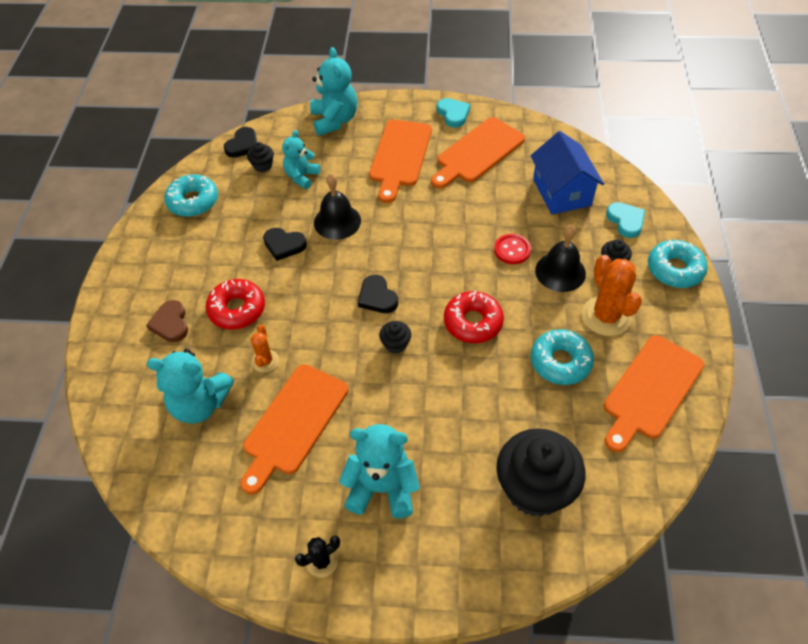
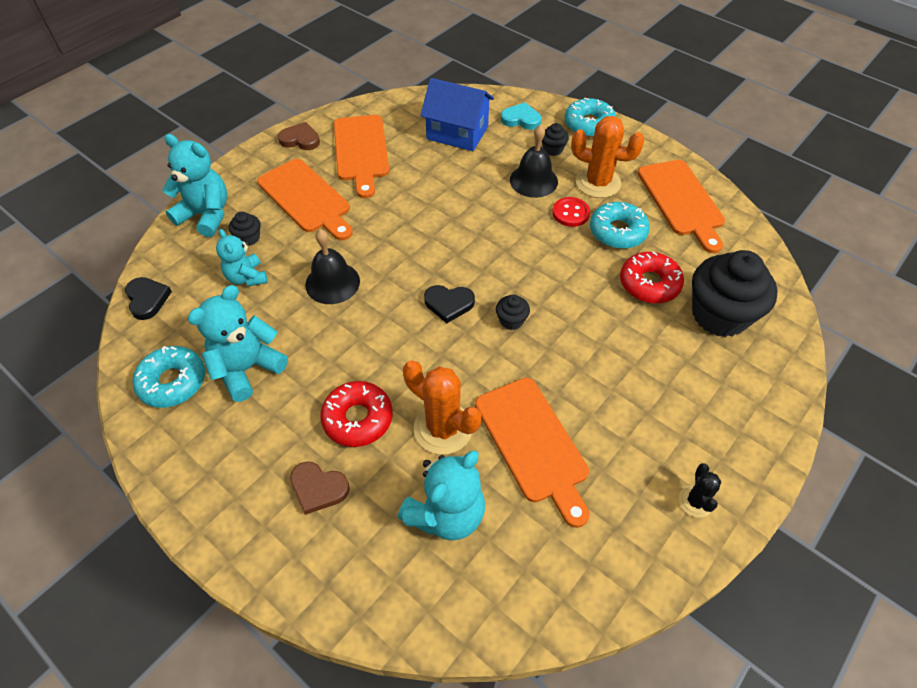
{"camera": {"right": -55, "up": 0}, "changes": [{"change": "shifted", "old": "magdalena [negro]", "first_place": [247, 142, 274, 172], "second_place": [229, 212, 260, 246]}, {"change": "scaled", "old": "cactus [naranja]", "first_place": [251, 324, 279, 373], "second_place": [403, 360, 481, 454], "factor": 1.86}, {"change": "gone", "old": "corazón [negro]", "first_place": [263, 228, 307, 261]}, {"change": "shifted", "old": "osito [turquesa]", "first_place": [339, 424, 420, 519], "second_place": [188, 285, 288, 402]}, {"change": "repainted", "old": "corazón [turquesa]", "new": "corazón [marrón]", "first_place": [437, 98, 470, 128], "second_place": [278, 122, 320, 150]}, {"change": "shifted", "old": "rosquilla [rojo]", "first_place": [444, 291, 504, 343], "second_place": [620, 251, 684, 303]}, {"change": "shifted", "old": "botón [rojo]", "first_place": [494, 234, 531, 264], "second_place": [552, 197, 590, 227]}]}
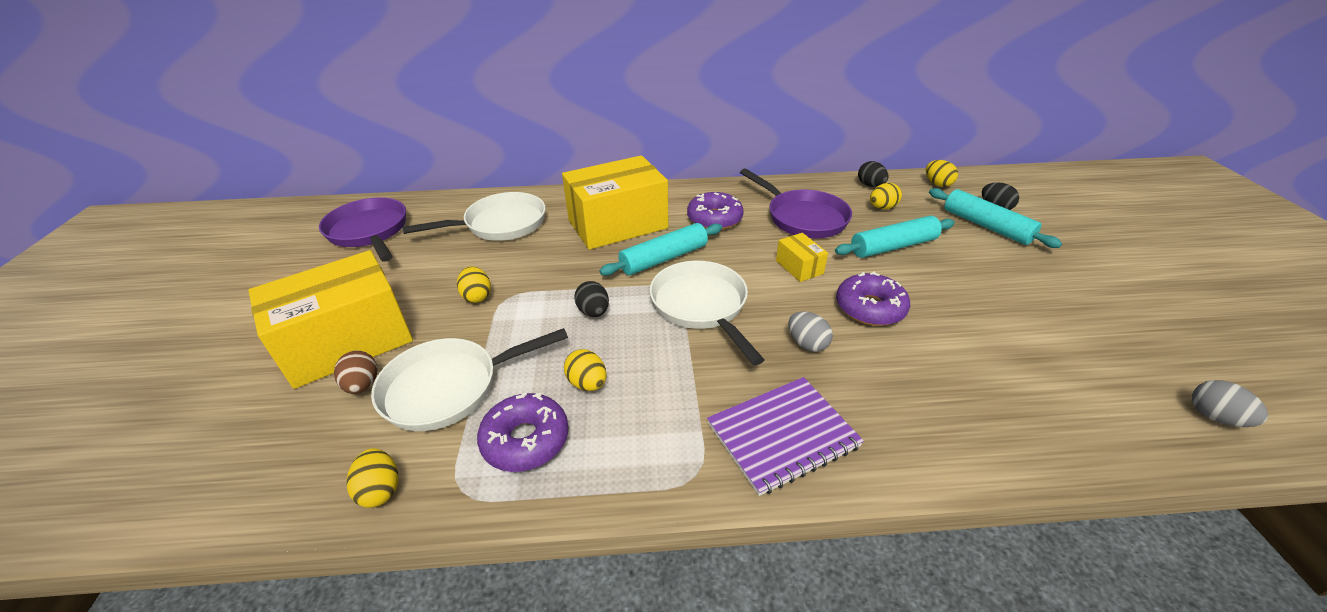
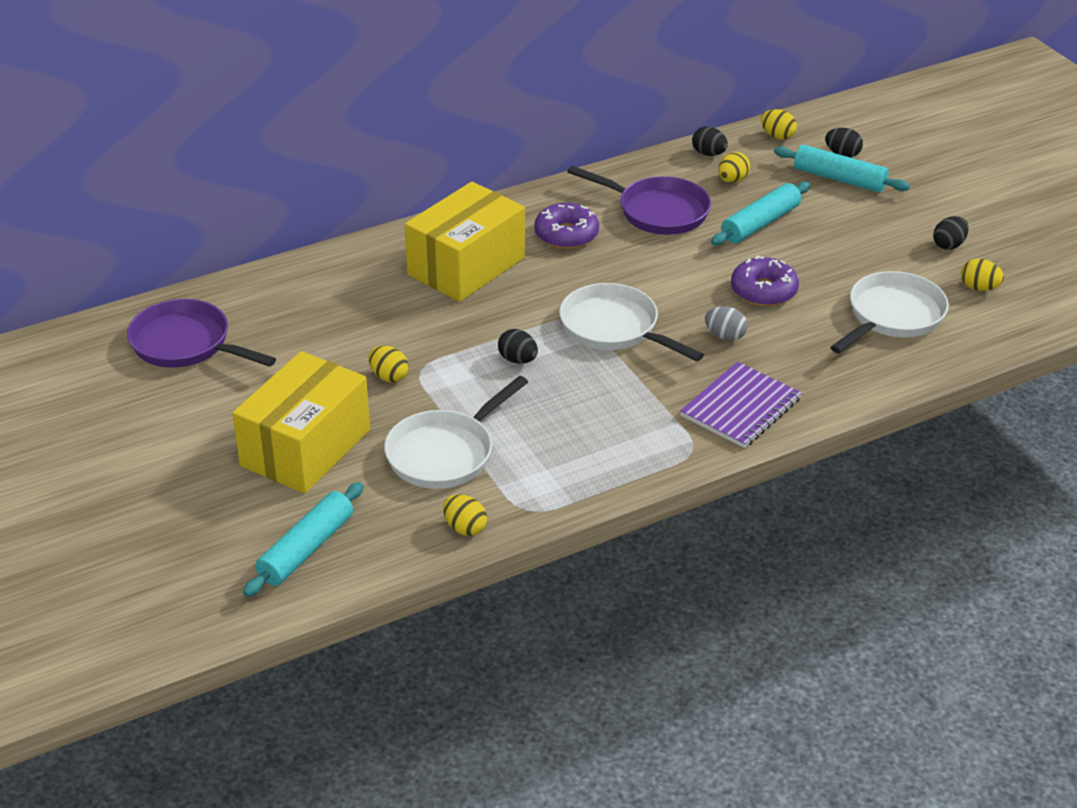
{"camera": {"right": -25, "up": 0}, "changes": [{"change": "gone", "old": "huevo [marrón]", "first_place": [334, 350, 377, 394]}, {"change": "shifted", "old": "sartén [blanco]", "first_place": [402, 192, 546, 241], "second_place": [830, 271, 949, 354]}, {"change": "gone", "old": "rosquilla [morado]", "first_place": [477, 393, 569, 472]}, {"change": "shifted", "old": "huevo [amarillo]", "first_place": [564, 349, 607, 391], "second_place": [961, 259, 1004, 291]}, {"change": "shifted", "old": "rodillo [turquesa]", "first_place": [599, 223, 722, 276], "second_place": [243, 482, 364, 597]}, {"change": "gone", "old": "caja [amarillo]", "first_place": [776, 233, 828, 282]}, {"change": "gone", "old": "huevo [gris]", "first_place": [1192, 380, 1268, 427]}, {"change": "new", "new": "huevo [negro]", "second_place": [933, 216, 969, 250]}]}
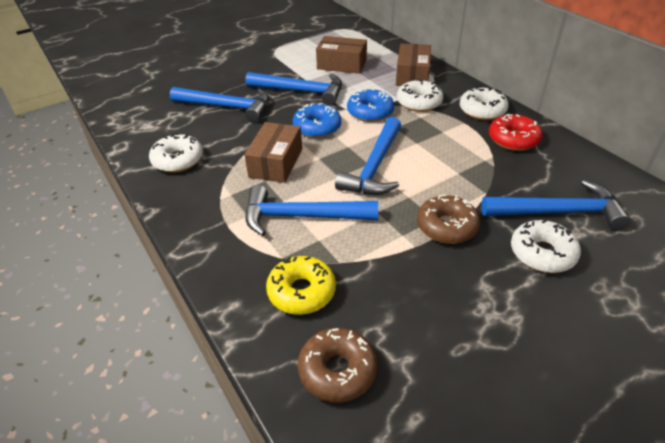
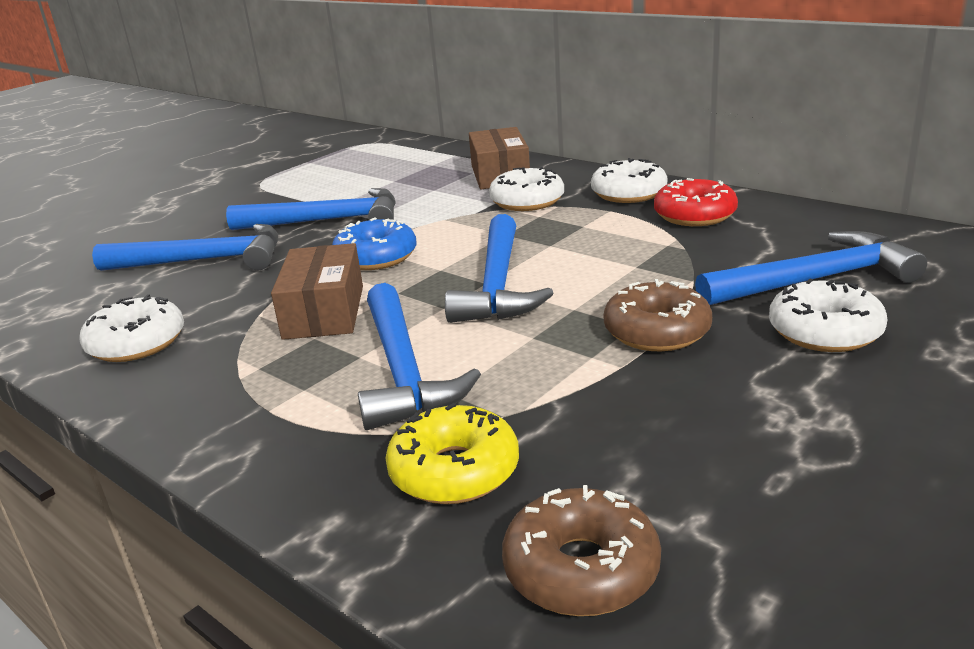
{"camera": {"right": -15, "up": -15}, "changes": [{"change": "rotated", "old": "martillo [azul]", "first_place": [245, 185, 378, 236], "second_place": [358, 283, 481, 430], "degrees": -90}, {"change": "gone", "old": "caja [marrón]", "first_place": [316, 36, 367, 74]}, {"change": "gone", "old": "rosquilla [azul]", "first_place": [347, 89, 394, 122]}]}
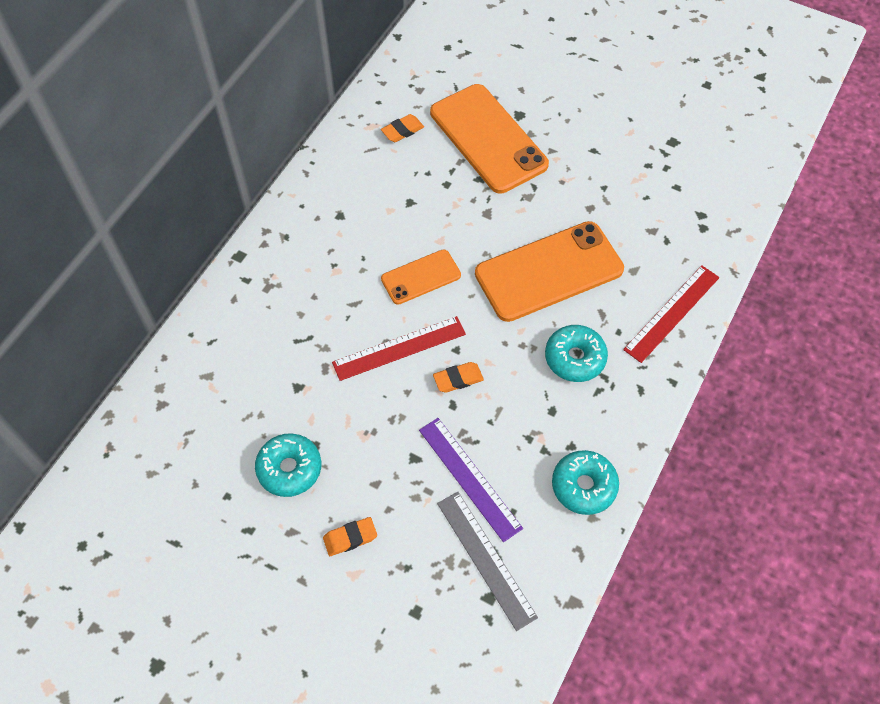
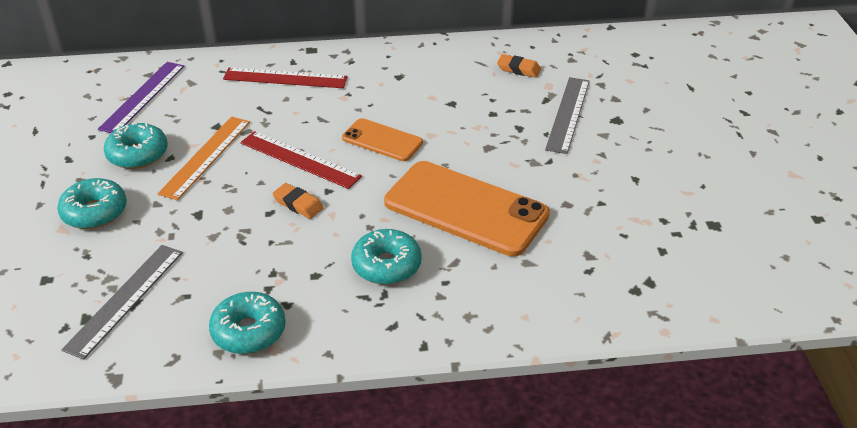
{"camera": {"right": 55, "up": -20}, "changes": [{"change": "swapped", "old": "goma de borrar [naranja]", "new": "rosquilla [turquesa]", "first_place": [323, 517, 377, 556], "second_place": [57, 178, 127, 229]}, {"change": "shifted", "old": "regla [morado]", "first_place": [419, 418, 523, 542], "second_place": [98, 62, 184, 133]}, {"change": "swapped", "old": "móvil [naranja]", "new": "regla [gris]", "first_place": [430, 84, 549, 193], "second_place": [545, 77, 589, 154]}, {"change": "shifted", "old": "regla [rojo]", "first_place": [623, 265, 720, 363], "second_place": [223, 68, 347, 88]}, {"change": "new", "new": "regla [naranja]", "second_place": [157, 116, 250, 200]}]}
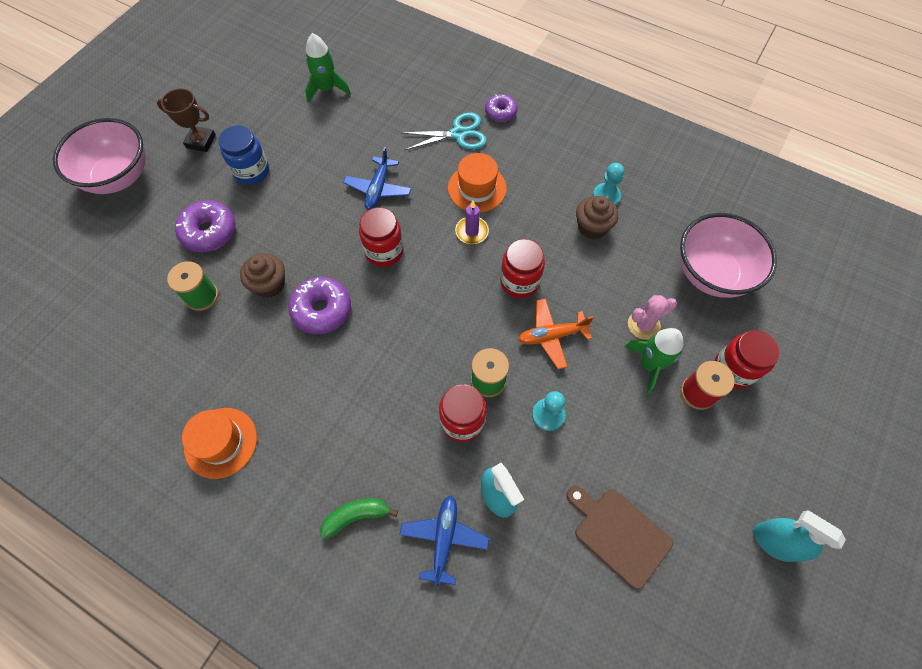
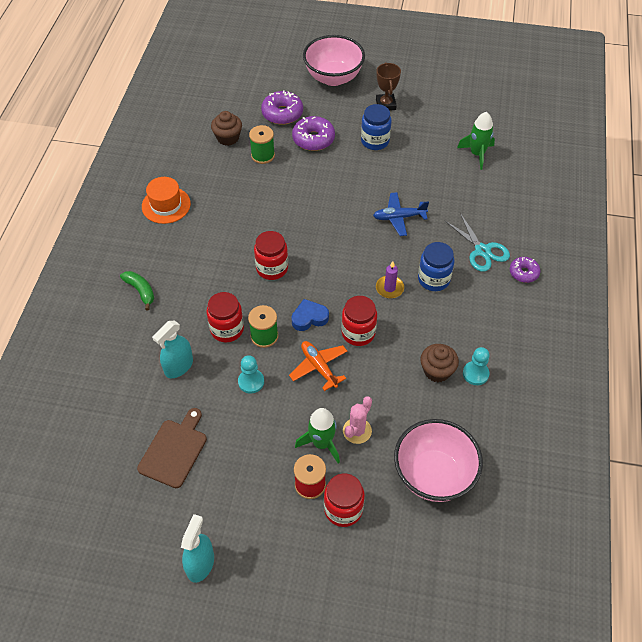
{"camera": {"right": 70, "up": -10}, "changes": [{"change": "shifted", "old": "magdalena [marrón]", "first_place": [240, 253, 285, 298], "second_place": [211, 111, 242, 146]}, {"change": "shifted", "old": "rosquilla [morado]", "first_place": [288, 277, 351, 334], "second_place": [261, 90, 303, 125]}, {"change": "shifted", "old": "tarro [rojo]", "first_place": [359, 207, 404, 267], "second_place": [254, 231, 288, 280]}, {"change": "gone", "old": "avión [azul]", "first_place": [400, 495, 489, 586]}, {"change": "swapped", "old": "sombrero [naranja]", "new": "tarro [azul]", "first_place": [448, 153, 507, 212], "second_place": [418, 242, 454, 291]}, {"change": "rotated", "old": "cactus [rosa]", "first_place": [628, 295, 677, 340], "second_place": [343, 396, 372, 444], "degrees": 75}, {"change": "new", "new": "corazón [azul]", "second_place": [291, 299, 329, 331]}]}
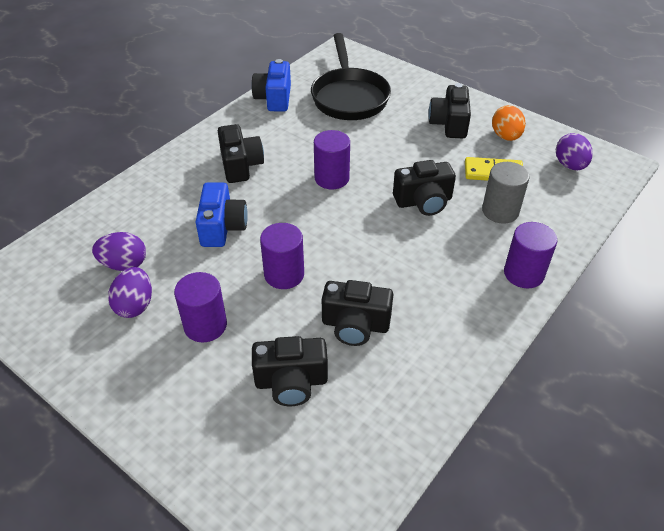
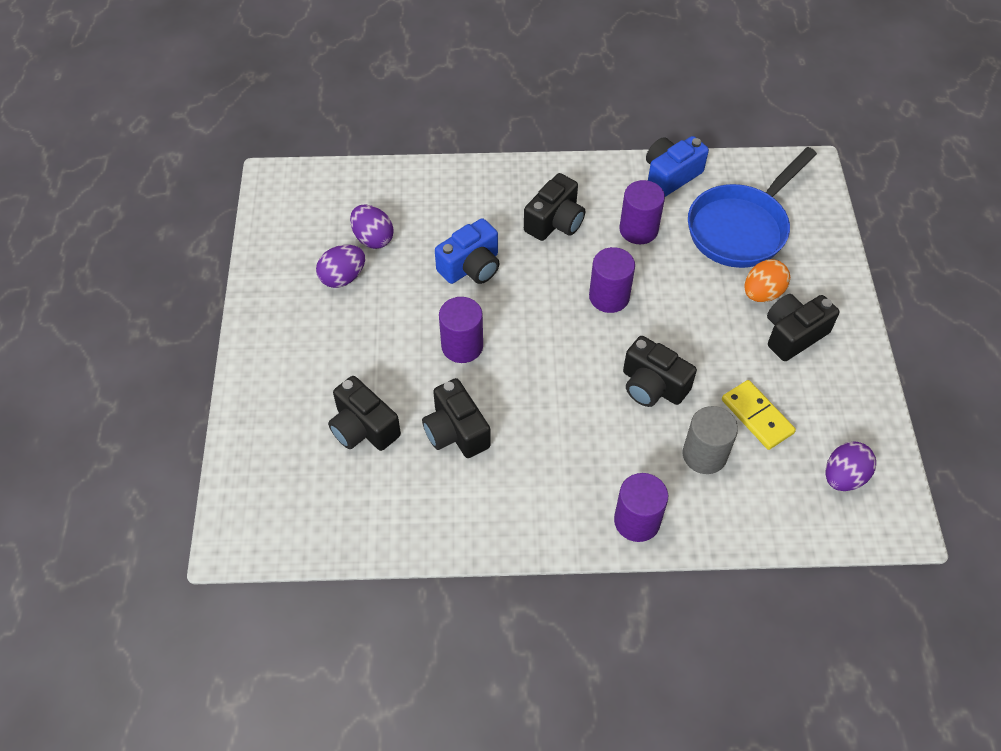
{"camera": {"right": 50, "up": 10}, "changes": [{"change": "shifted", "old": "cilindro [morado]", "first_place": [174, 272, 227, 342], "second_place": [620, 180, 665, 244]}, {"change": "repainted", "old": "sartén [negro]", "new": "sartén [azul]", "first_place": [311, 33, 391, 120], "second_place": [688, 147, 817, 268]}, {"change": "shifted", "old": "huevo [naranja]", "first_place": [492, 105, 526, 141], "second_place": [745, 260, 790, 302]}]}
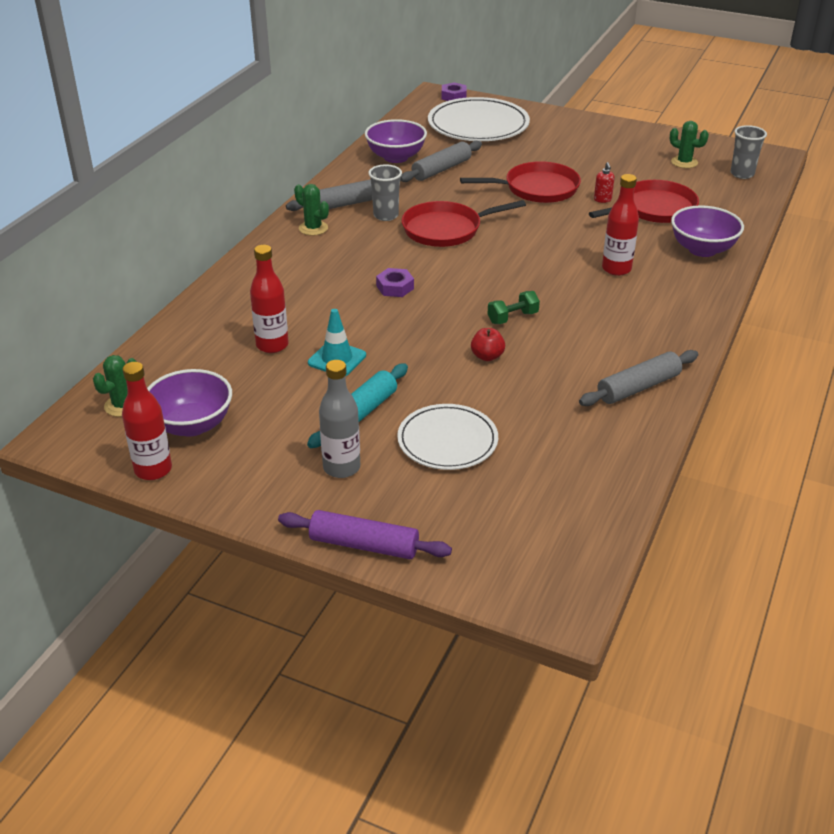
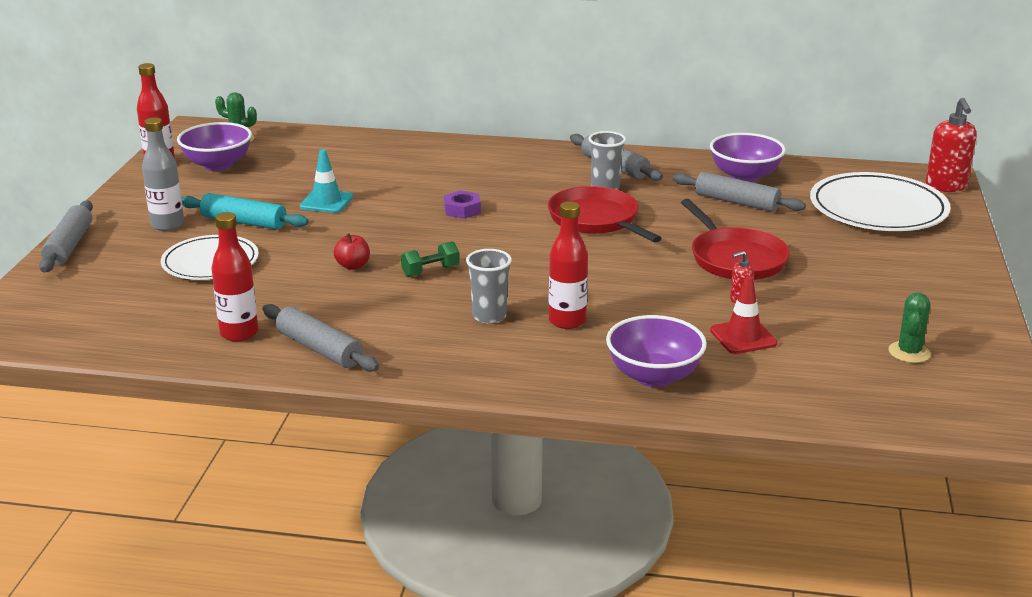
{"camera": {"right": 75, "up": -10}, "changes": [{"change": "shifted", "old": "botella [rojo]", "first_place": [250, 245, 289, 353], "second_place": [212, 212, 258, 342]}, {"change": "repainted", "old": "rodillo [morado]", "new": "rodillo [gris]", "first_place": [278, 510, 452, 559], "second_place": [39, 200, 93, 272]}, {"change": "gone", "old": "cactus [verde]", "first_place": [294, 184, 329, 236]}, {"change": "swapped", "old": "tuerca [morado]", "new": "dispensador de jabón [rojo]", "first_place": [441, 82, 467, 101], "second_place": [926, 98, 977, 192]}, {"change": "rotated", "old": "mancuerna [verde]", "first_place": [488, 291, 540, 324], "second_place": [401, 241, 460, 277], "degrees": -75}, {"change": "swapped", "old": "sartén [rojo]", "new": "cono de tráfico [rojo]", "first_place": [589, 180, 699, 223], "second_place": [710, 276, 777, 354]}, {"change": "shifted", "old": "vaso [gris]", "first_place": [731, 125, 767, 179], "second_place": [466, 249, 512, 324]}]}
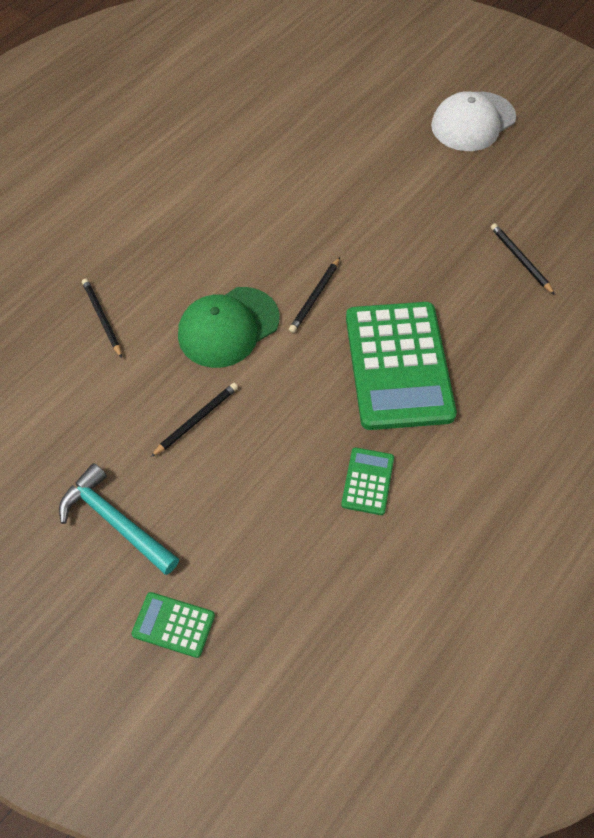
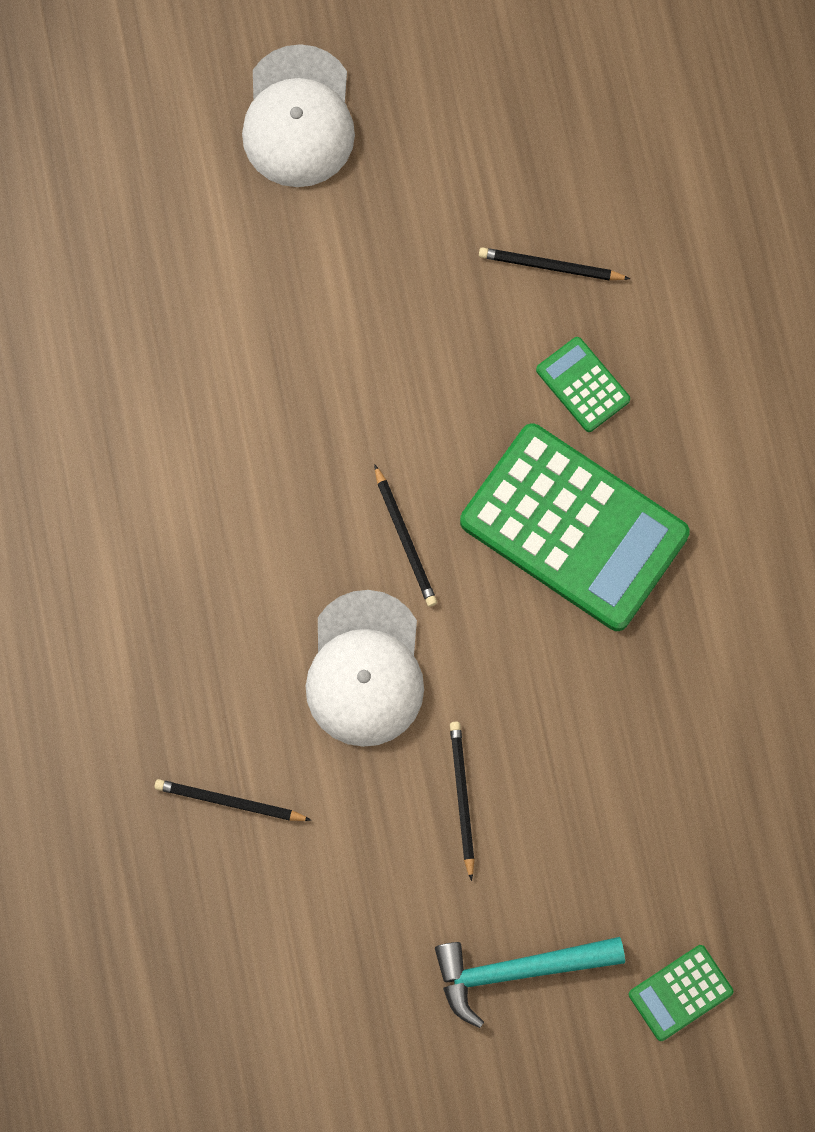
{"camera": {"right": -50, "up": 15}, "changes": [{"change": "repainted", "old": "gorra [verde]", "new": "gorra [blanco]", "first_place": [178, 287, 280, 368], "second_place": [306, 590, 424, 747]}, {"change": "shifted", "old": "calculadora [verde]", "first_place": [341, 447, 394, 515], "second_place": [536, 337, 630, 432]}]}
